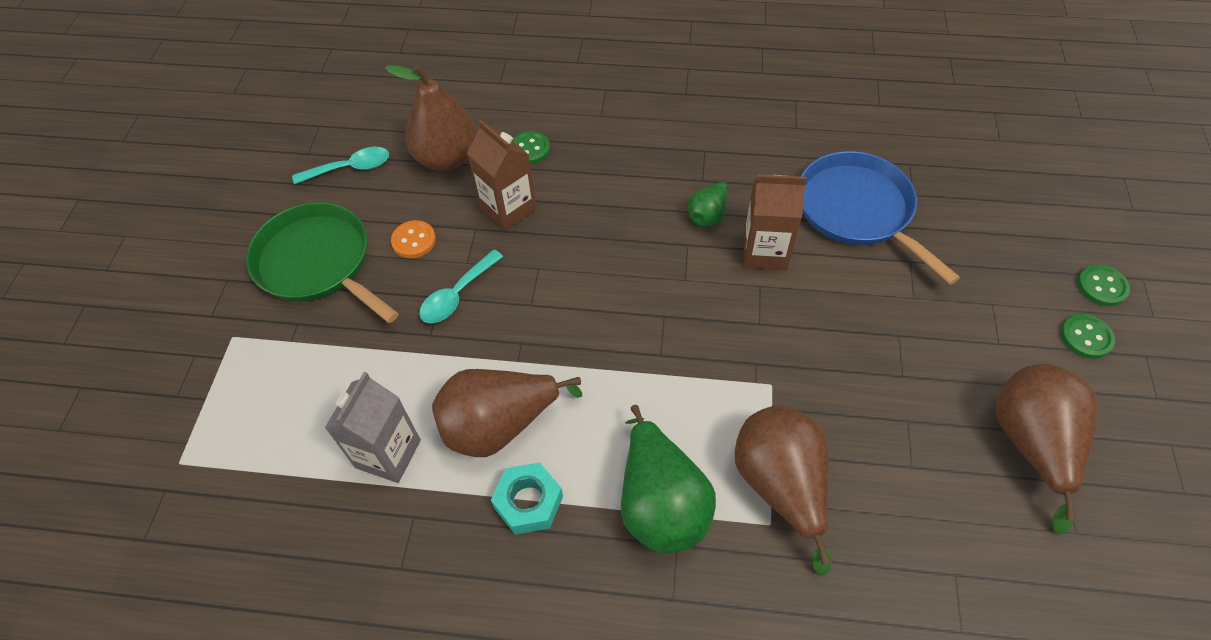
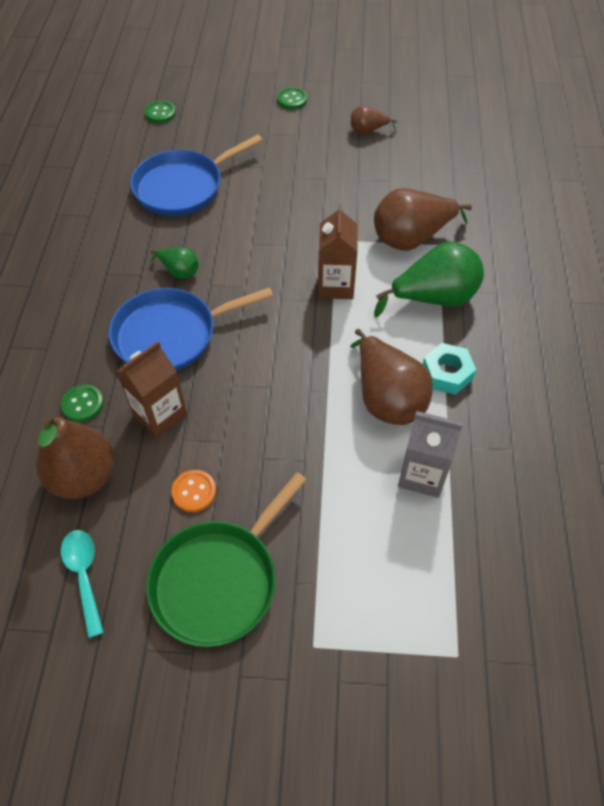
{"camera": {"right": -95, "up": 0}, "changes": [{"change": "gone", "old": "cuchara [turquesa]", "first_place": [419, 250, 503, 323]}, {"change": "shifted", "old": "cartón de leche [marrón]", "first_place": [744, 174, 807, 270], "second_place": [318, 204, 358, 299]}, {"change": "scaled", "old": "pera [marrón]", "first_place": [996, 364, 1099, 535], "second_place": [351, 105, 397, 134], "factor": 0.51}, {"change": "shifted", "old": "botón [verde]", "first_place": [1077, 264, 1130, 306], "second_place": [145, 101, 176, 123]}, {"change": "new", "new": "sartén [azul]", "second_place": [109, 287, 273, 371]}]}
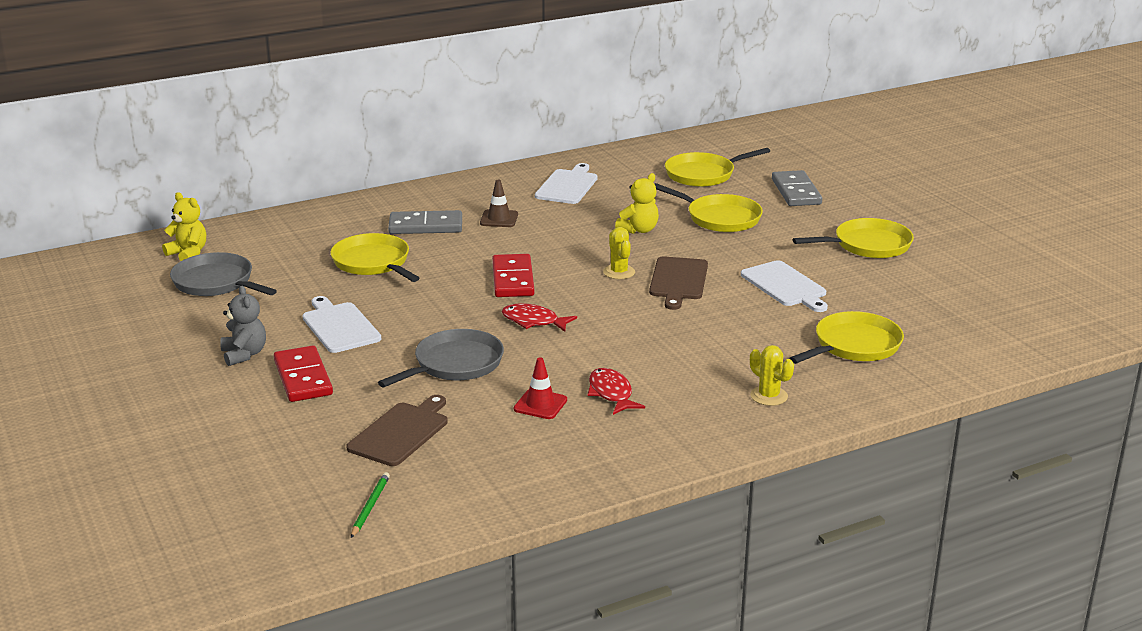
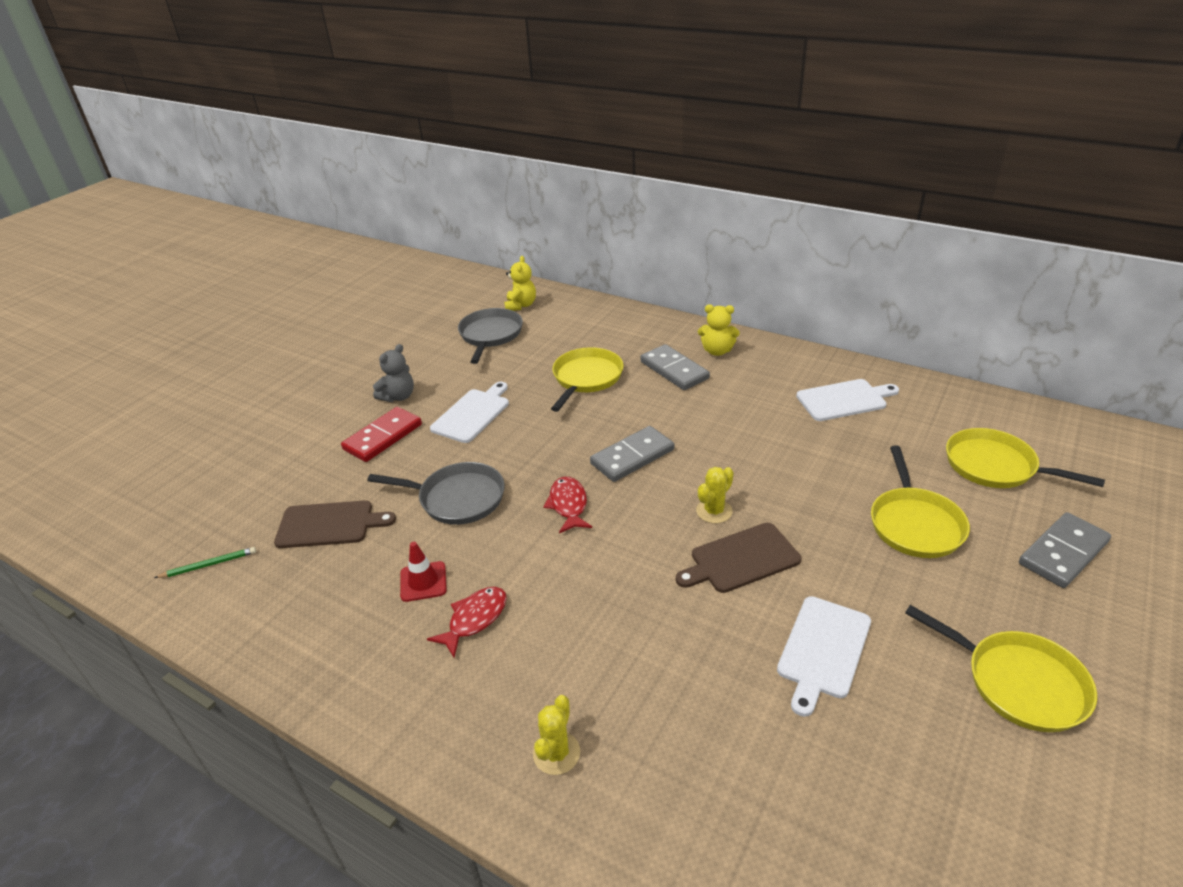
{"camera": {"right": 60, "up": 10}, "changes": [{"change": "gone", "old": "cono de tráfico [marrón]", "first_place": [480, 180, 518, 227]}, {"change": "repainted", "old": "ficha de dominó [rojo]", "new": "ficha de dominó [gris]", "first_place": [492, 254, 534, 297], "second_place": [590, 426, 674, 482]}, {"change": "shifted", "old": "osito [amarillo]", "first_place": [615, 173, 659, 234], "second_place": [698, 304, 740, 356]}, {"change": "gone", "old": "sartén [amarillo]", "first_place": [789, 311, 904, 364]}]}
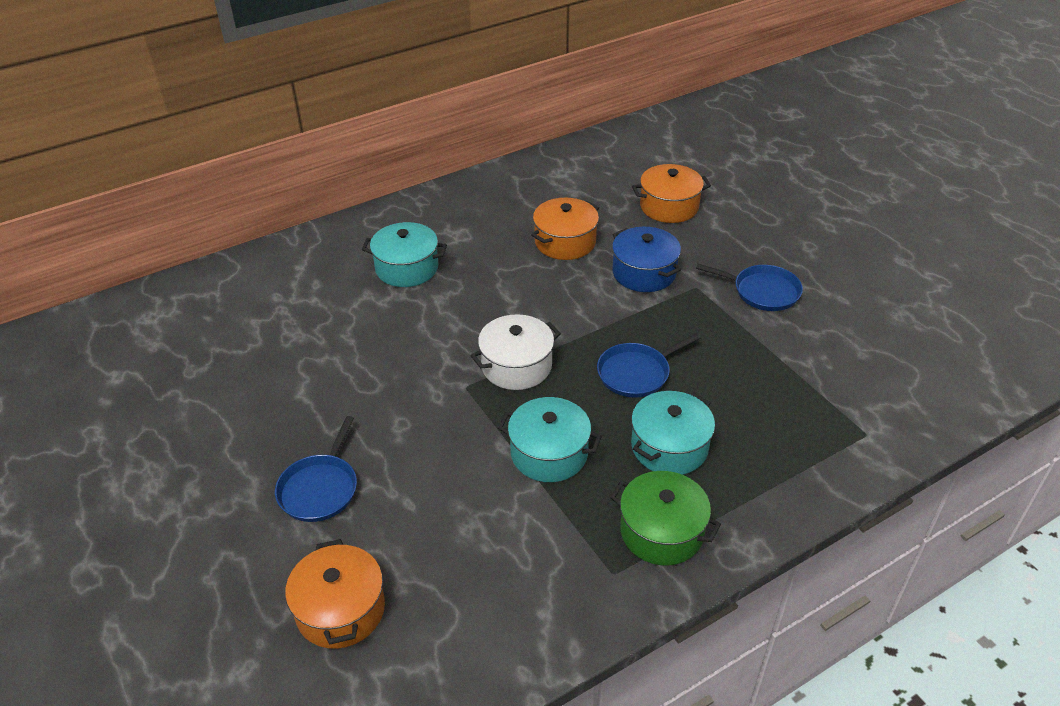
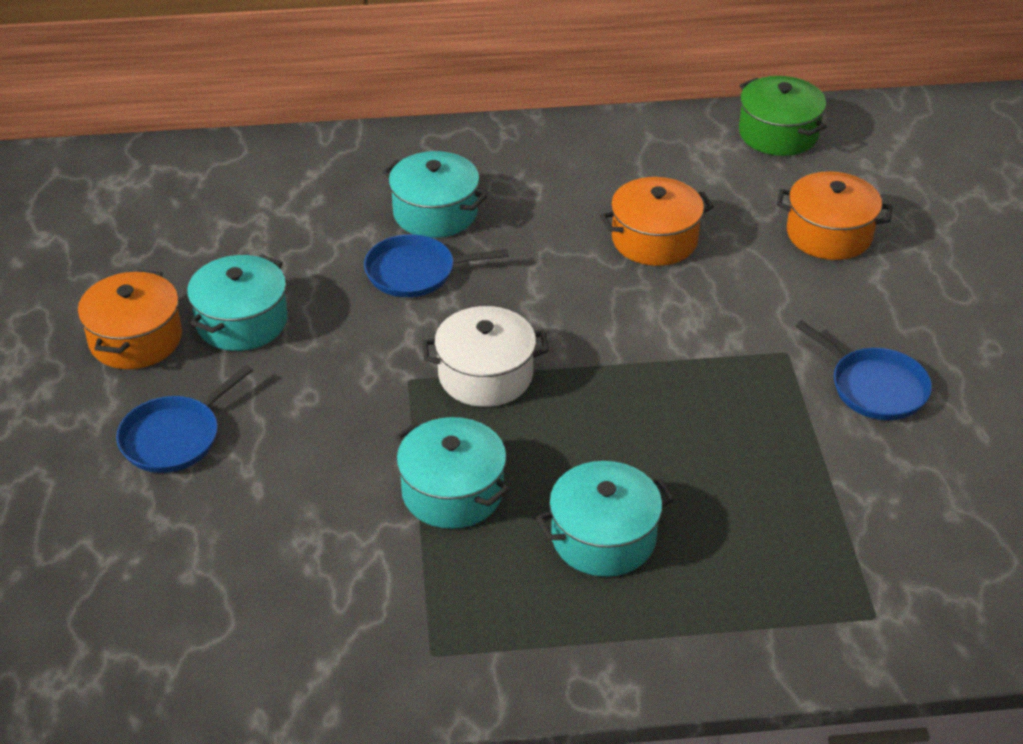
{"camera": {"right": 25, "up": 0}, "changes": [{"change": "shifted", "old": "olla [naranja]", "first_place": [285, 539, 385, 649], "second_place": [78, 269, 182, 369]}, {"change": "shifted", "old": "sartén [azul]", "first_place": [597, 333, 700, 398], "second_place": [364, 234, 509, 297]}, {"change": "shifted", "old": "olla [verde]", "first_place": [610, 471, 721, 565], "second_place": [739, 76, 827, 156]}, {"change": "gone", "old": "olla [azul]", "first_place": [612, 227, 681, 292]}, {"change": "new", "new": "olla [turquesa]", "second_place": [187, 254, 288, 351]}]}
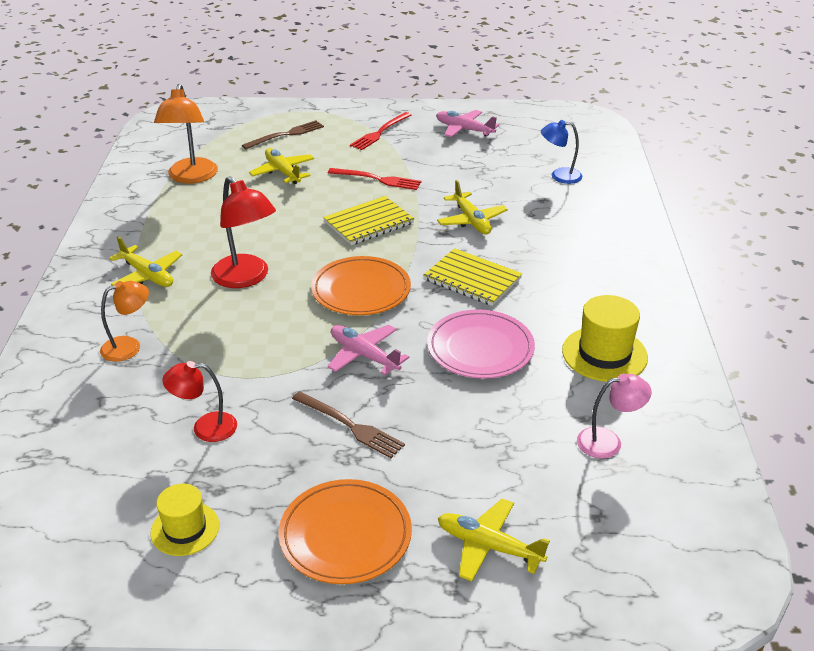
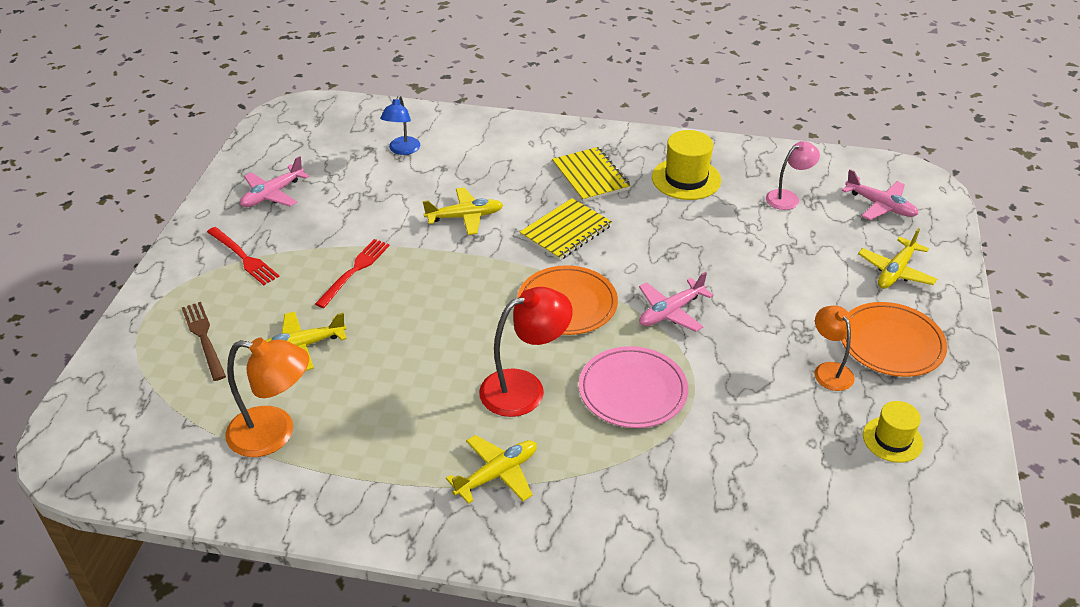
{"camera": {"right": -80, "up": 5}, "changes": [{"change": "shifted", "old": "lámpara [naranja]", "first_place": [100, 281, 149, 362], "second_place": [814, 306, 855, 391]}, {"change": "gone", "old": "lámpara [rojo]", "first_place": [162, 361, 237, 442]}, {"change": "gone", "old": "tenedor [marrón]", "first_place": [292, 391, 405, 458]}, {"change": "shifted", "old": "cuaderno [amarillo]", "first_place": [323, 196, 414, 245], "second_place": [552, 147, 631, 202]}, {"change": "shifted", "old": "plato [rosa]", "first_place": [427, 309, 535, 379], "second_place": [579, 346, 688, 428]}, {"change": "rotated", "old": "lámpara [rosa]", "first_place": [577, 374, 652, 459], "second_place": [766, 141, 820, 210], "degrees": 60}, {"change": "new", "new": "avión [rosa]", "second_place": [842, 169, 918, 220]}]}
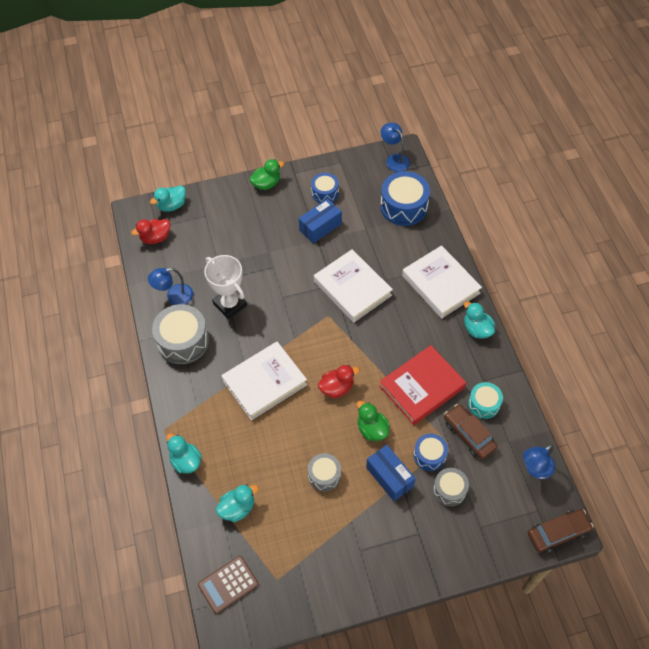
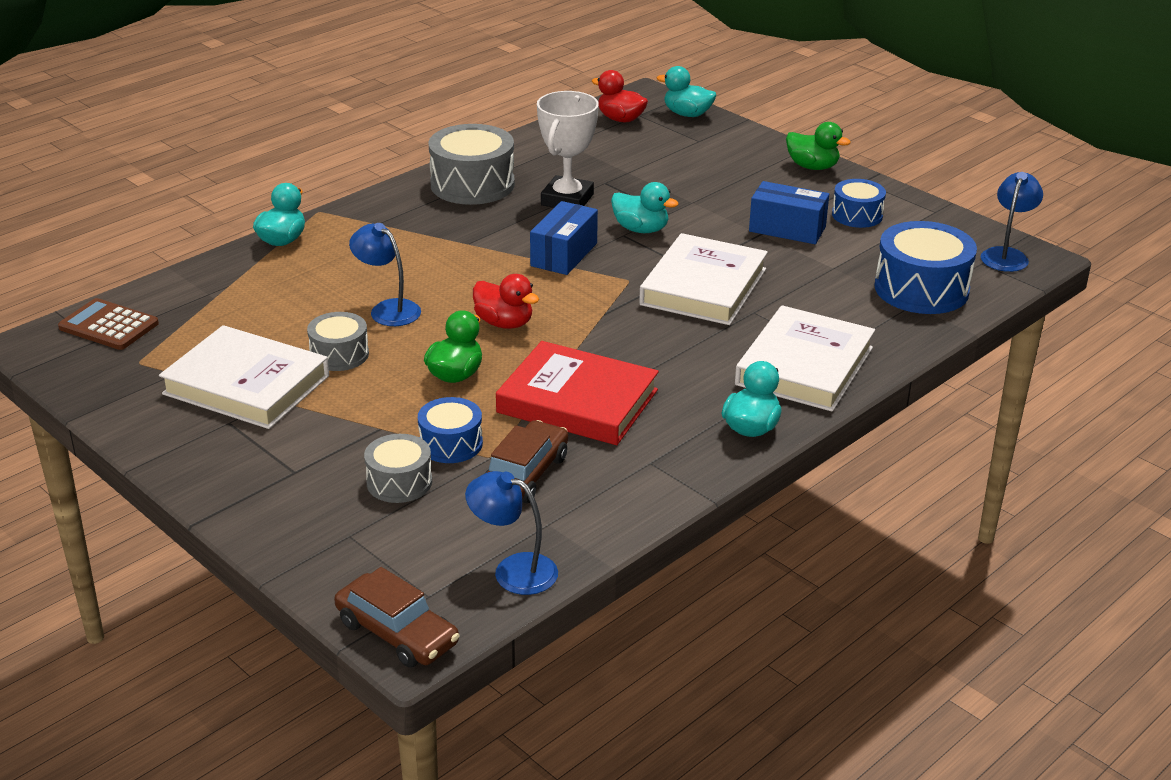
{"camera": {"right": 60, "up": -25}, "changes": [{"change": "shifted", "old": "lámpara [azul]", "first_place": [148, 268, 193, 305], "second_place": [349, 223, 421, 326]}, {"change": "shifted", "old": "pato [turquesa]", "first_place": [216, 484, 259, 522], "second_place": [611, 182, 679, 233]}, {"change": "shifted", "old": "libro [blanco]", "first_place": [221, 342, 307, 420], "second_place": [159, 325, 329, 429]}, {"change": "shifted", "old": "caja [azul]", "first_place": [366, 445, 416, 501], "second_place": [530, 201, 598, 275]}, {"change": "gone", "old": "tambor [turquesa]", "first_place": [468, 382, 503, 419]}]}
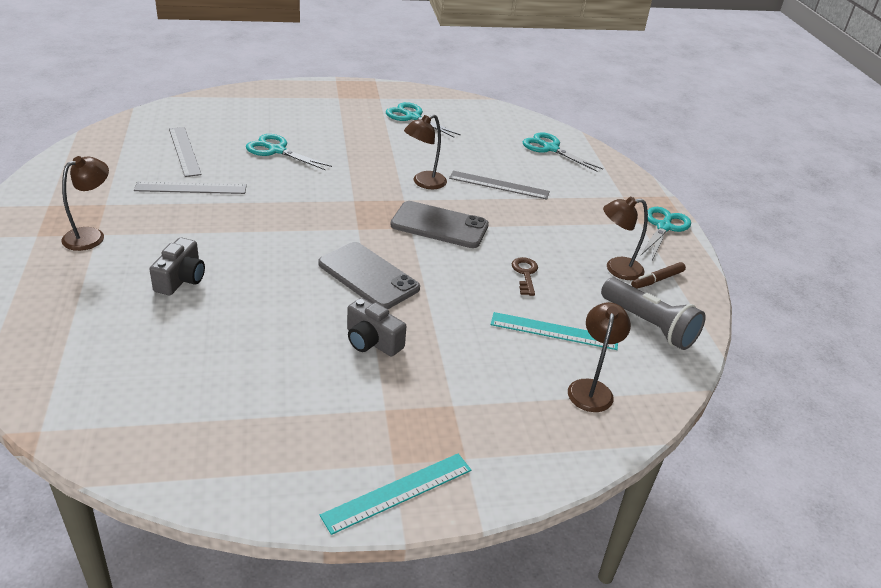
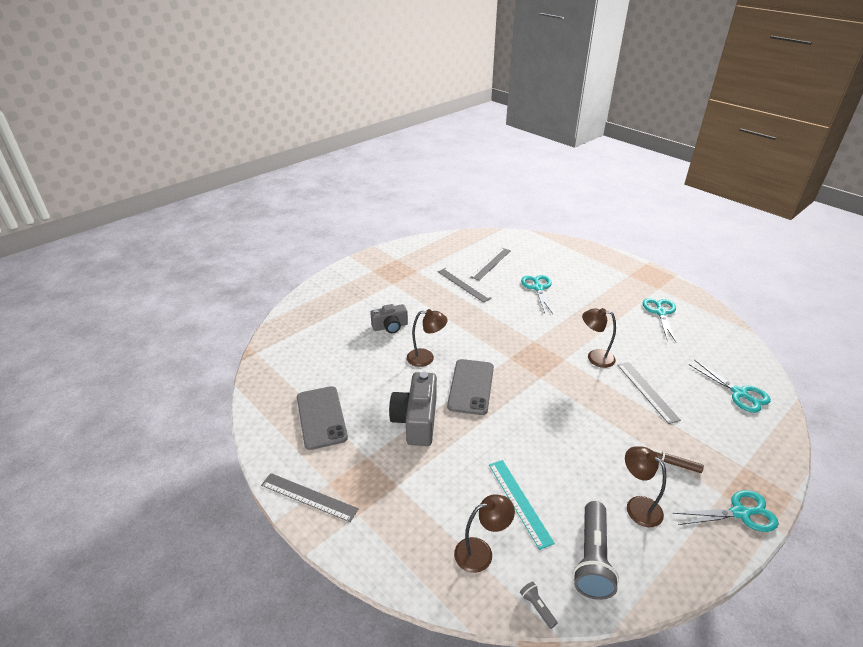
{"camera": {"right": 60, "up": 0}, "changes": [{"change": "shifted", "old": "lámpara [marrón]", "first_place": [61, 156, 109, 251], "second_place": [407, 309, 448, 367]}, {"change": "repainted", "old": "regla [turquesa]", "new": "regla [gris]", "first_place": [320, 454, 471, 535], "second_place": [261, 473, 359, 522]}, {"change": "scaled", "old": "cámara [gris]", "first_place": [347, 298, 406, 357], "second_place": [389, 372, 437, 446], "factor": 1.59}, {"change": "shifted", "old": "móvil [gris]", "first_place": [390, 201, 489, 248], "second_place": [297, 386, 348, 450]}, {"change": "gone", "old": "llave [marrón]", "first_place": [512, 257, 538, 296]}, {"change": "rotated", "old": "tijeras [turquesa]", "first_place": [523, 132, 603, 172], "second_place": [688, 360, 771, 413], "degrees": 135}, {"change": "shifted", "old": "rotulador [marrón]", "first_place": [631, 262, 686, 289], "second_place": [647, 447, 704, 473]}, {"change": "new", "new": "lámpara de mano [gris]", "second_place": [520, 581, 557, 629]}]}
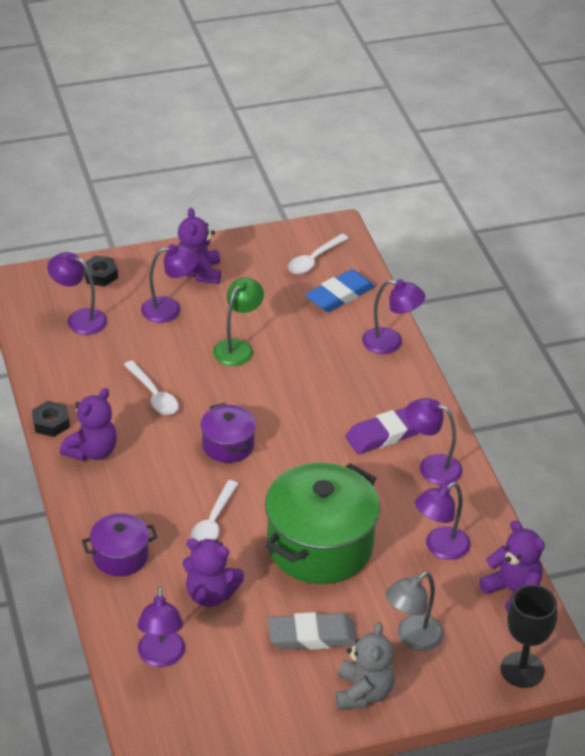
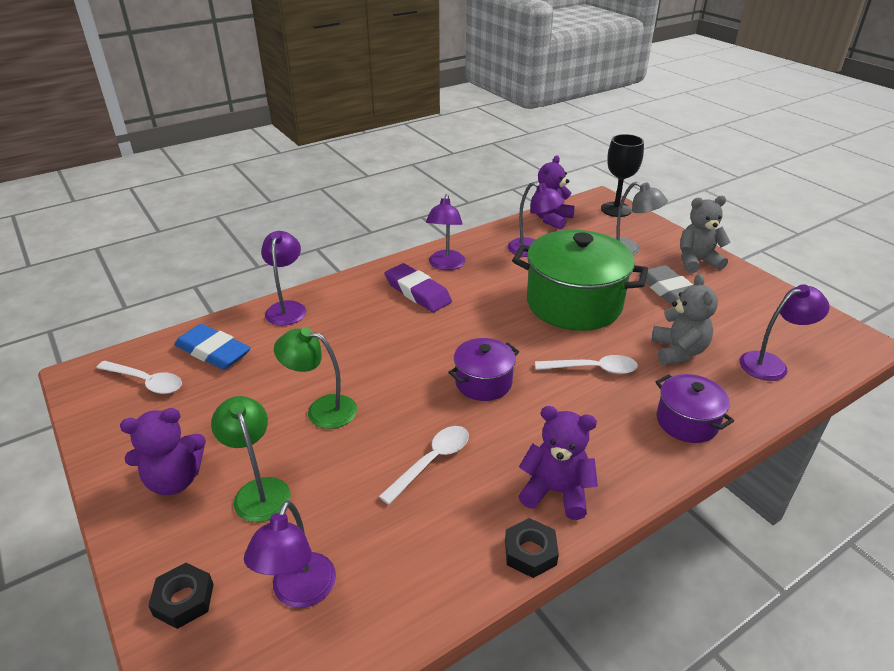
{"camera": {"right": -105, "up": -5}, "changes": [{"change": "repainted", "old": "lámpara [morado]", "new": "lámpara [verde]", "first_place": [141, 244, 199, 323], "second_place": [211, 396, 291, 522]}, {"change": "repainted", "old": "osito [morado]", "new": "osito [gris]", "first_place": [183, 539, 244, 607], "second_place": [652, 274, 718, 365]}]}
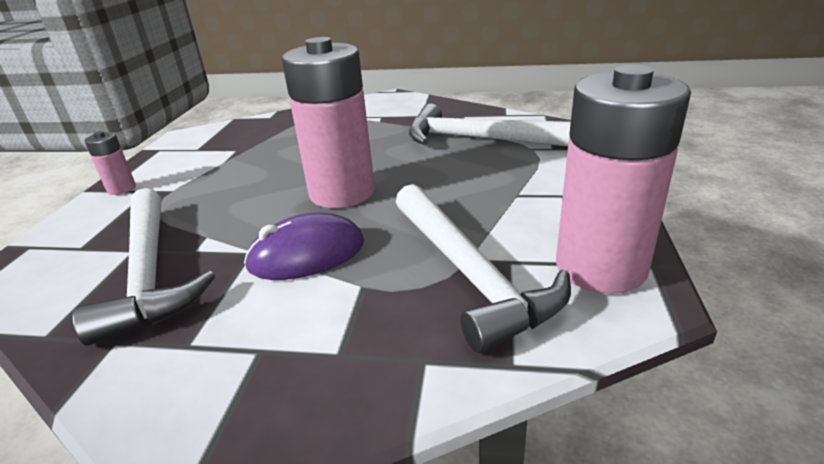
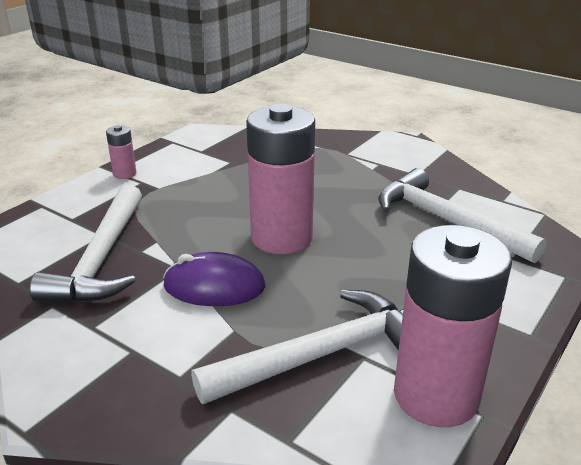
{"camera": {"right": 25, "up": 0}, "changes": [{"change": "rotated", "old": "martillo [blanco]", "first_place": [396, 184, 571, 353], "second_place": [191, 290, 403, 404], "degrees": -120}]}
